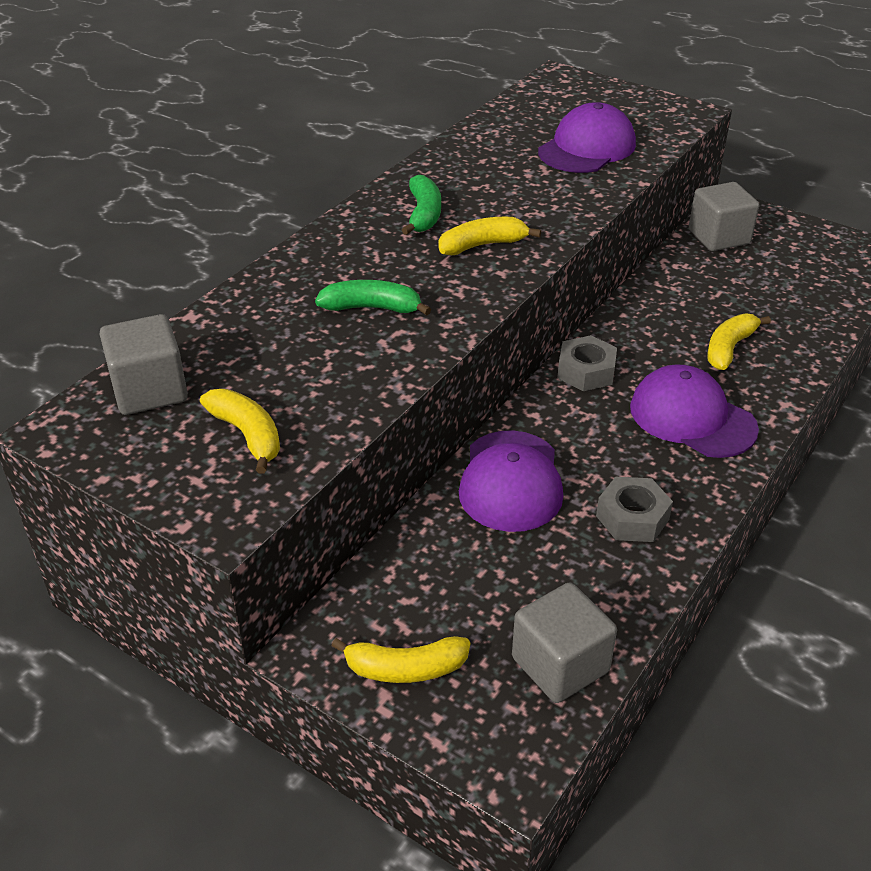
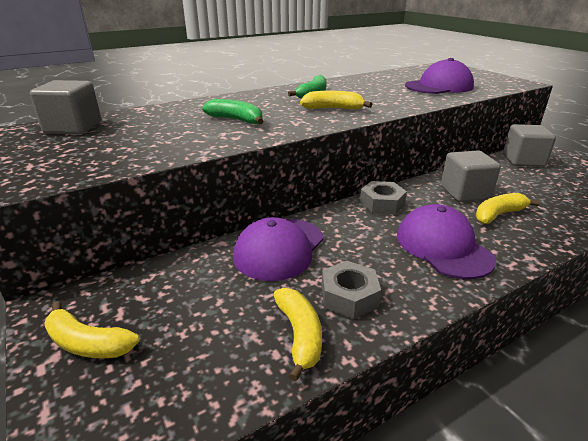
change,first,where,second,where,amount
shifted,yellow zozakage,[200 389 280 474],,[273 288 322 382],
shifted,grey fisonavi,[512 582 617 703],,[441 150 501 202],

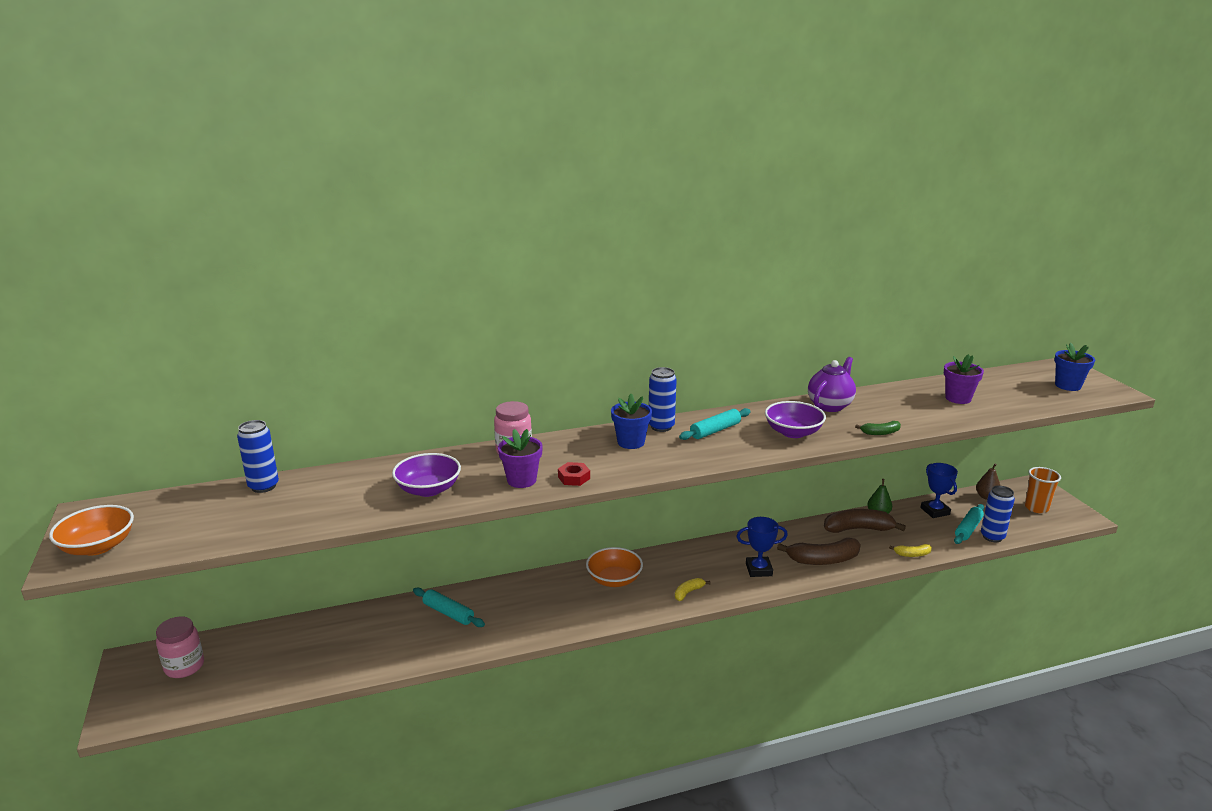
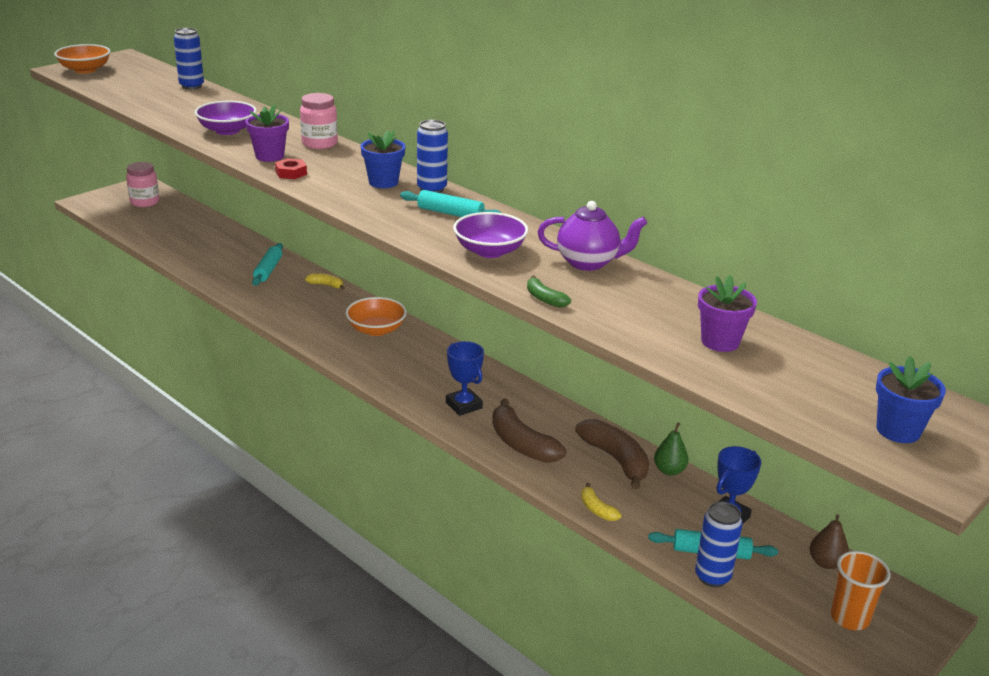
change,first,where,second,where,amount
shifted,yellow zozakage,[675 578 711 601],,[305 273 344 290],

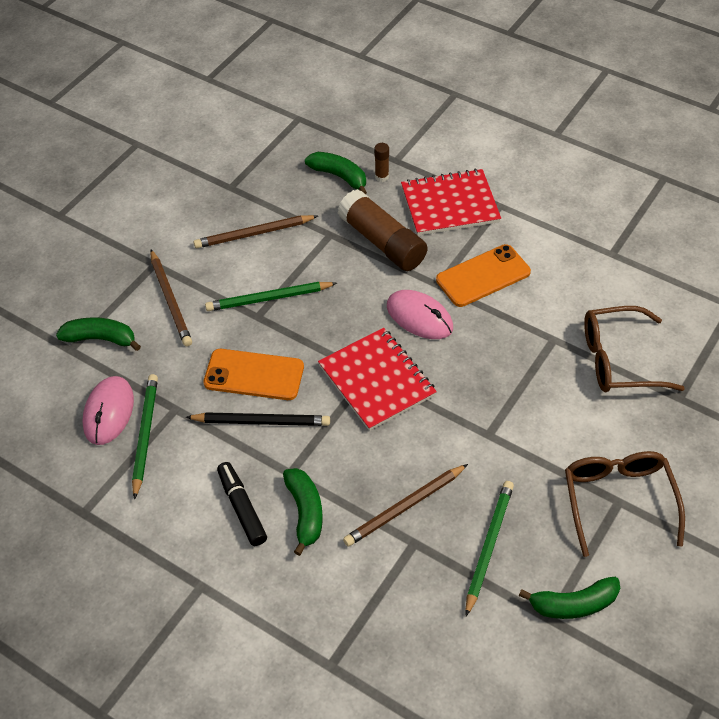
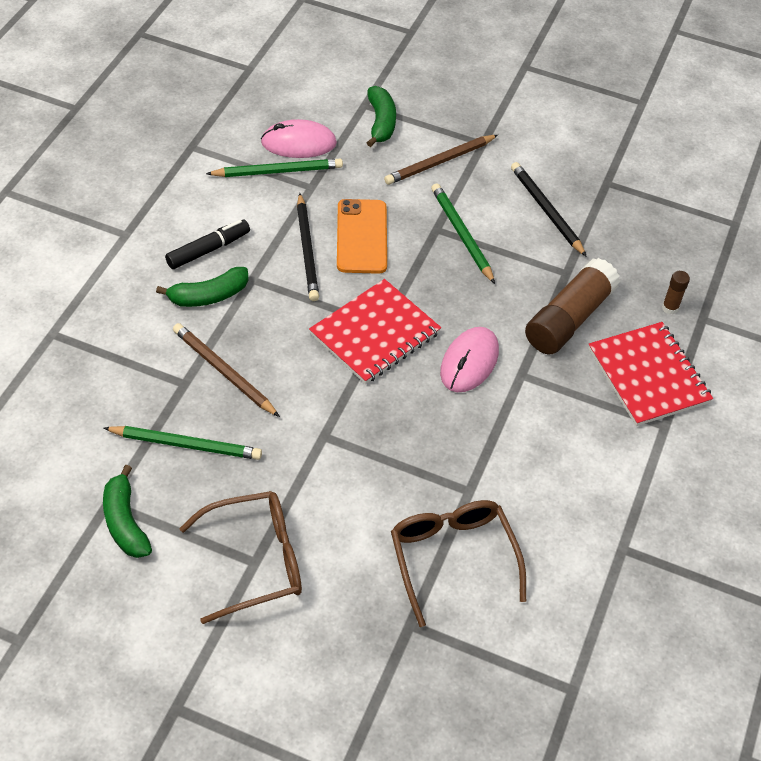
change,first,where,second,where,amount
repainted,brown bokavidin,[194 215 318 248],black bokavidin,[511 162 587 257],
gone,green zozakage,[305 152 367 194],,,
gone,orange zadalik,[436 244 531 307],,,

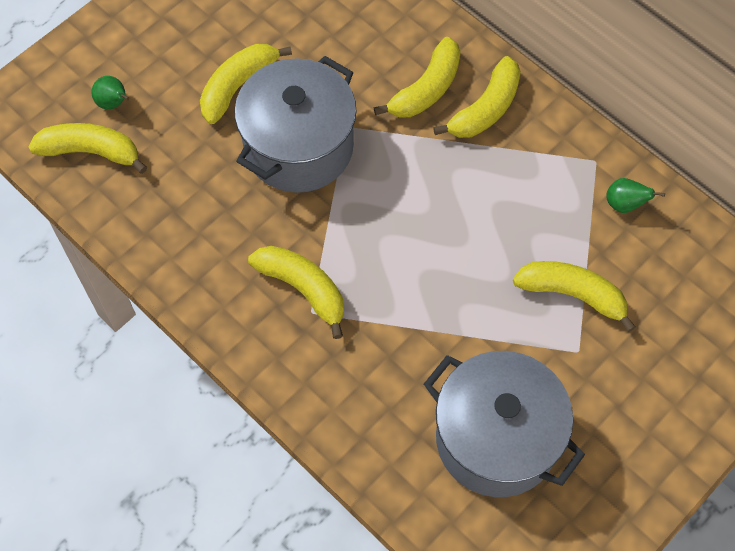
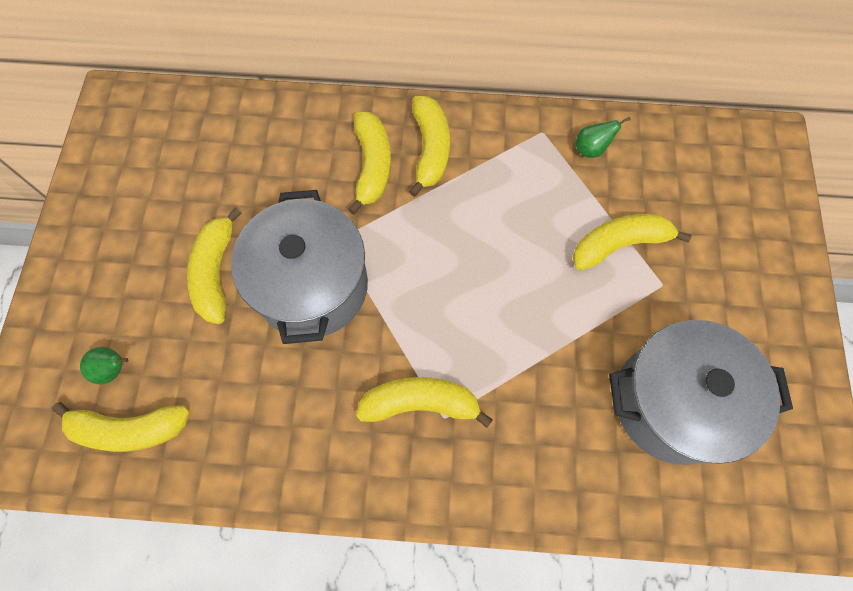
change,first,where,second,where,amount
rotated,yellow zozakage,[29 123 147 174],,[52 402 189 452],150 degrees counterclockwise

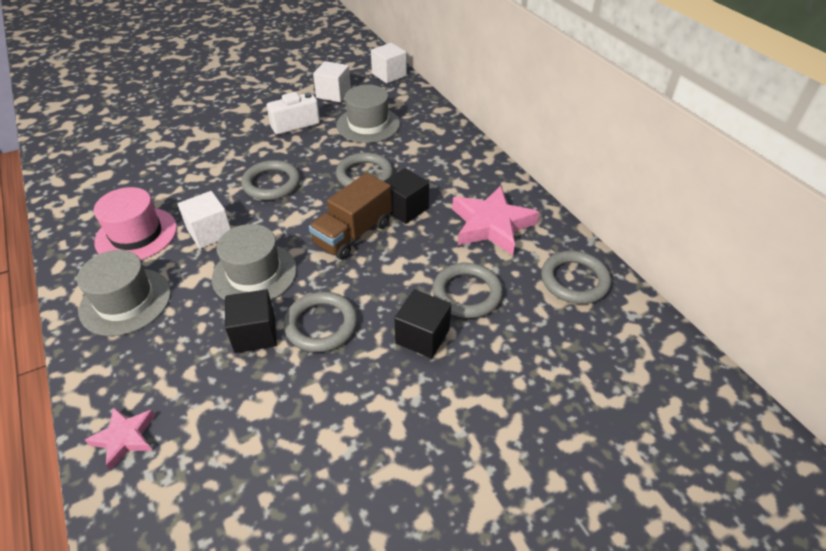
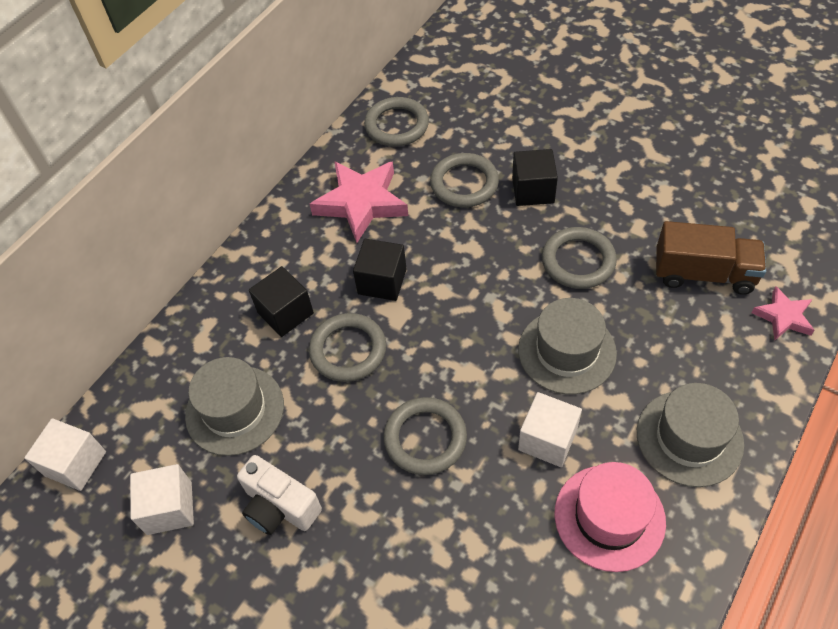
change,first,where,second,where,amount
shifted,black fisonavi,[225 289 277 353],,[249 266 314 337],
shifted,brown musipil,[309 173 392 260],,[656 221 766 295],

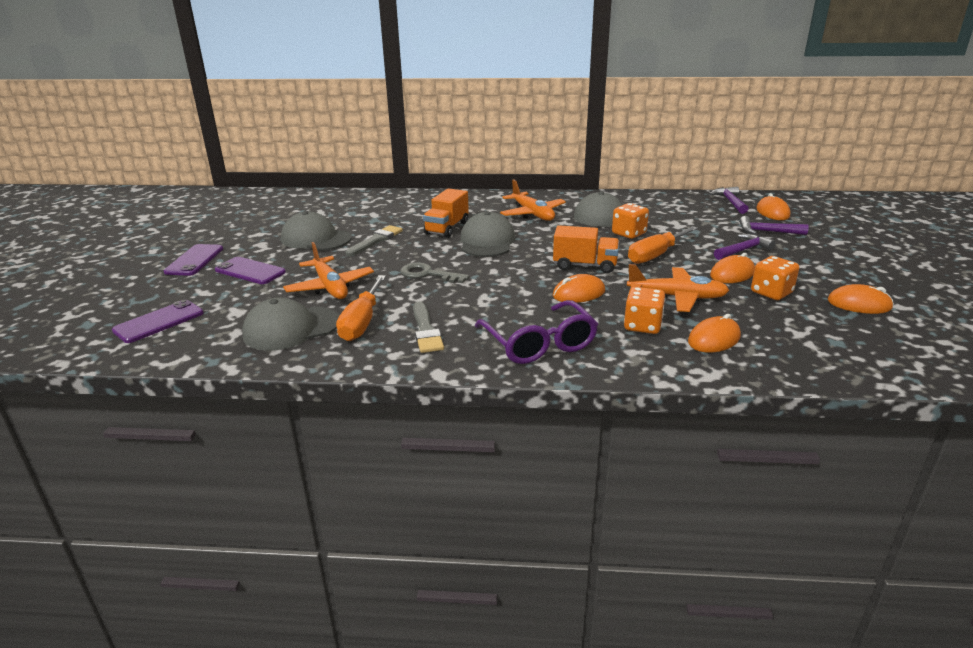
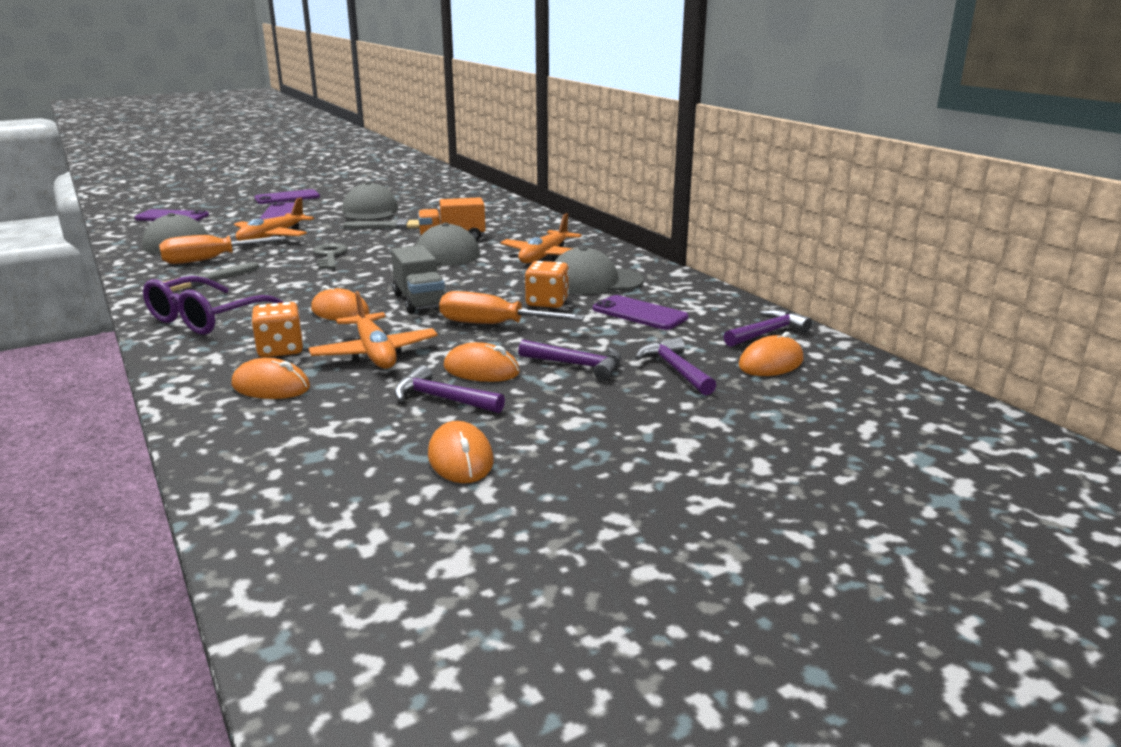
change,first,where,second,where,amount
repainted,orange musipil,[553 225 619 273],grey musipil,[391 245 445 314],
swapped,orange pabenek,[751 256 799 300],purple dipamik,[394 365 505 413],
new,,,purple zadalik,[593 295 689 330],

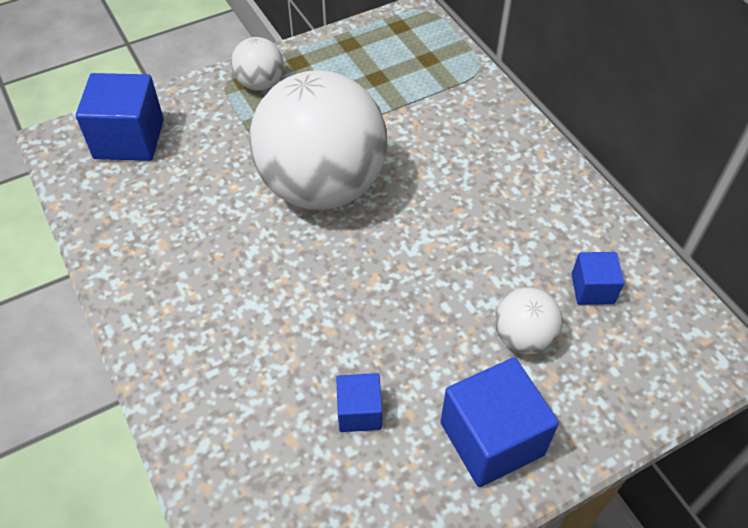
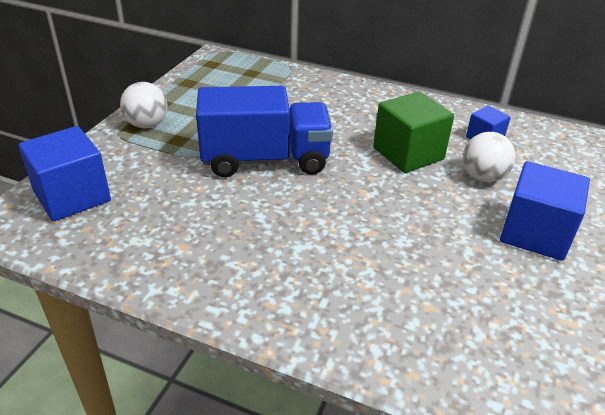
change,first,where,second,where,amount
swapped,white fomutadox,[249 70 387 210],blue musipil,[196 86 333 177],
new,,,green fisonavi,[373 92 454 173],
gone,blue fisonavi,[336 373 382 432],,,

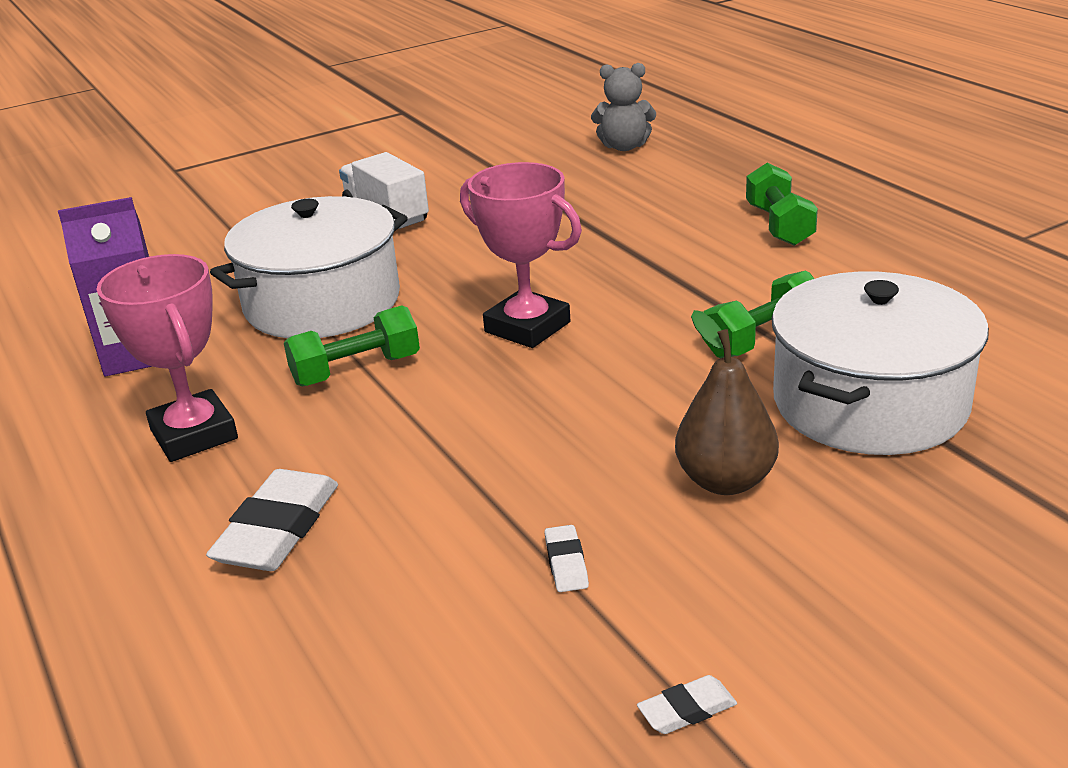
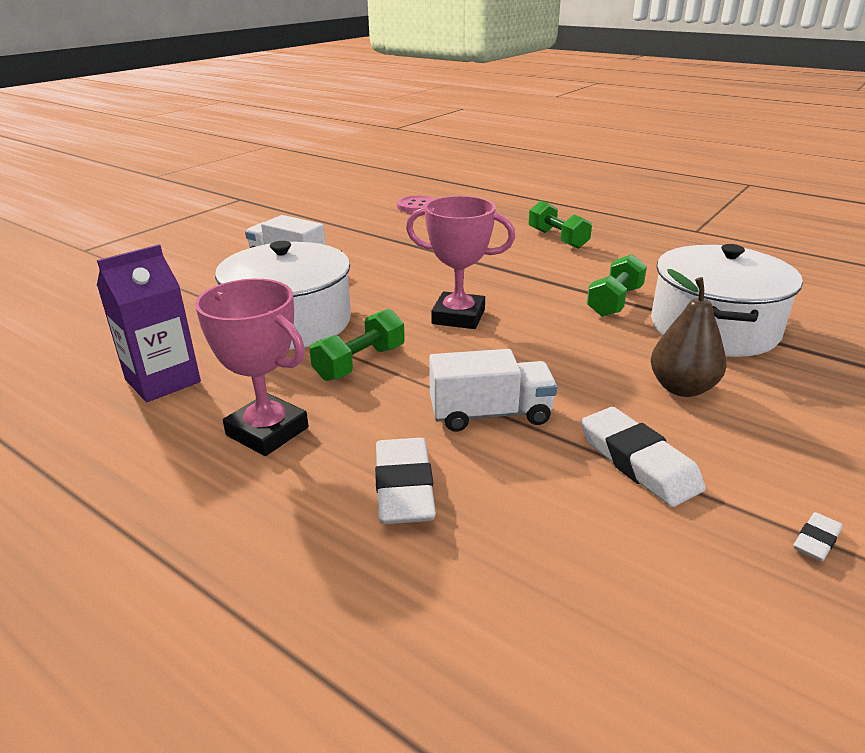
change,first,where,second,where,amount
swapped,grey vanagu,[591 63 656 151],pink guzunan,[397 195 435 213],
new,,,white musipil,[429 349 557 432],
scaled,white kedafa,[545 525 589 592],,[581 407 706 507],x2.08

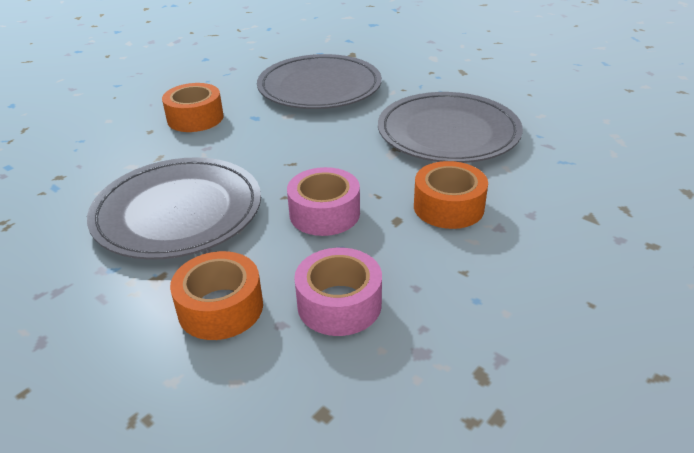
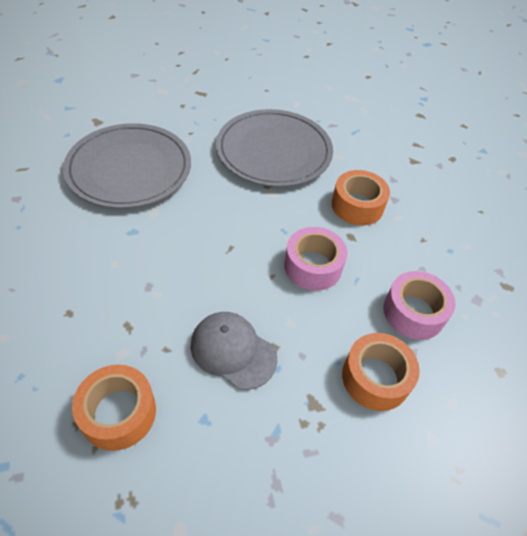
change,first,where,second,where,amount
shifted,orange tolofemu,[162 83 223 132],,[72 365 156 451],
swapped,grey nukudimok,[87 157 261 260],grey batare,[190 312 278 390],

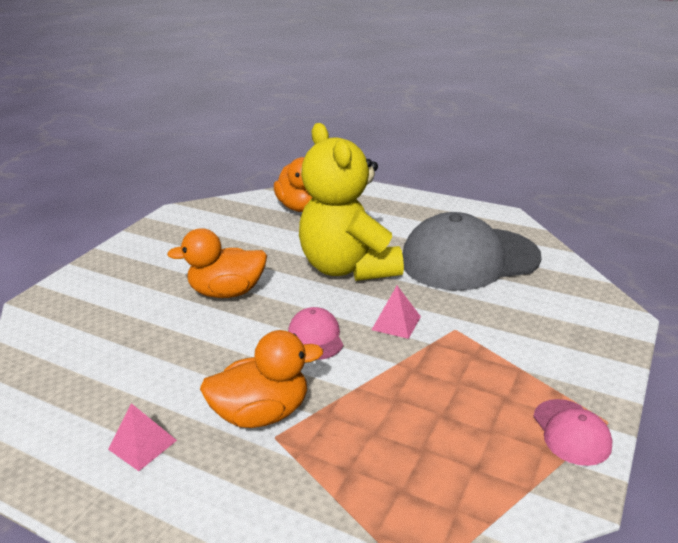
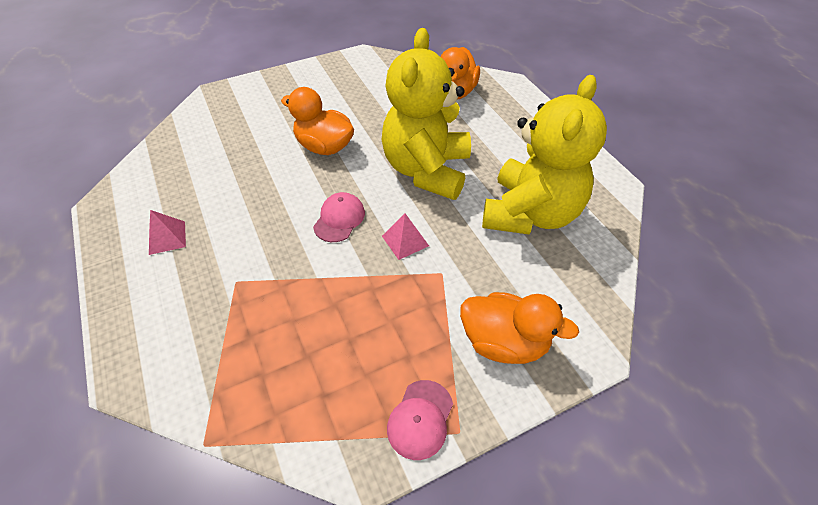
change,first,where,second,where,amount
shifted,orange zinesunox,[200 330 323 428],,[460 292 579 364],
swapped,grey batare,[402 212 542 291],yellow vanagu,[482 75 607 234],

